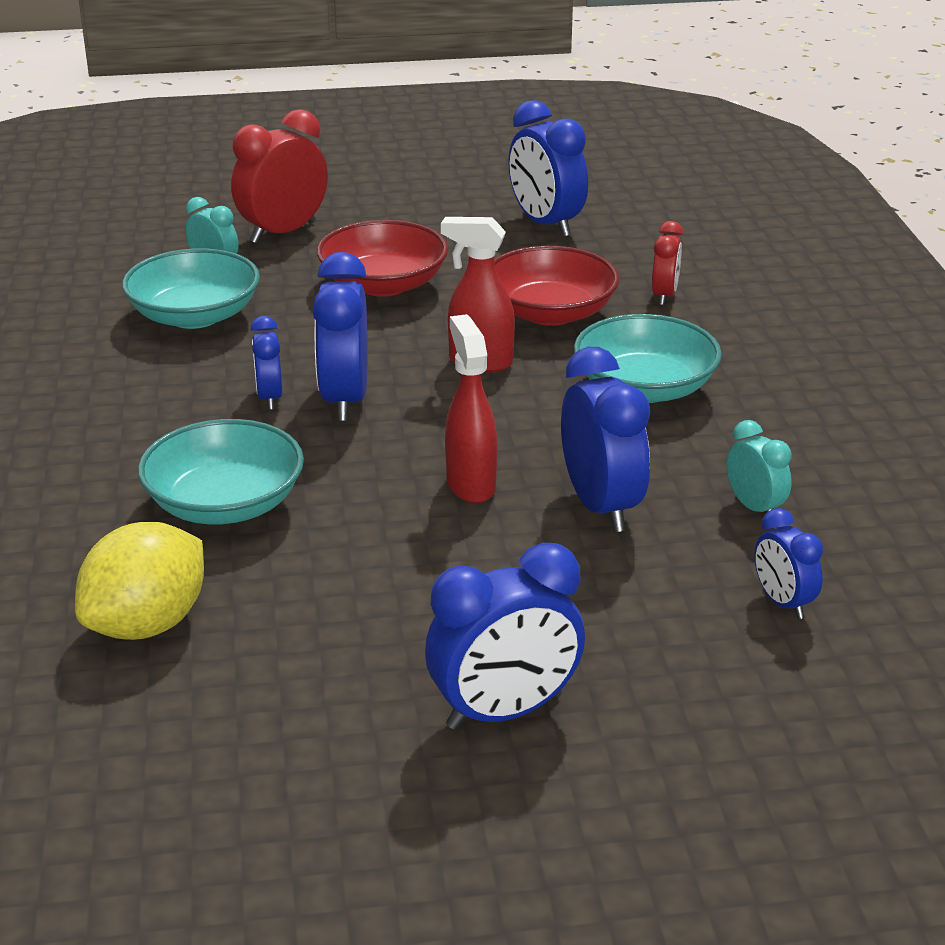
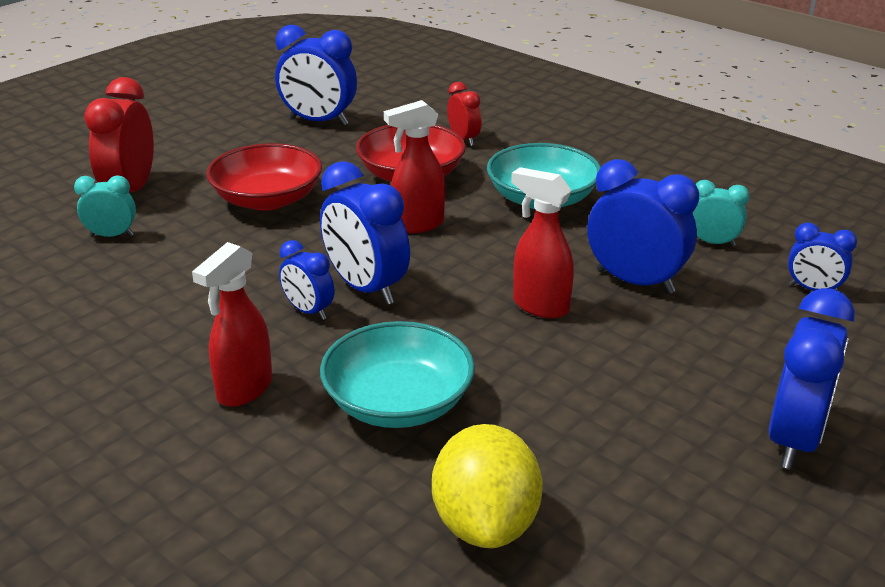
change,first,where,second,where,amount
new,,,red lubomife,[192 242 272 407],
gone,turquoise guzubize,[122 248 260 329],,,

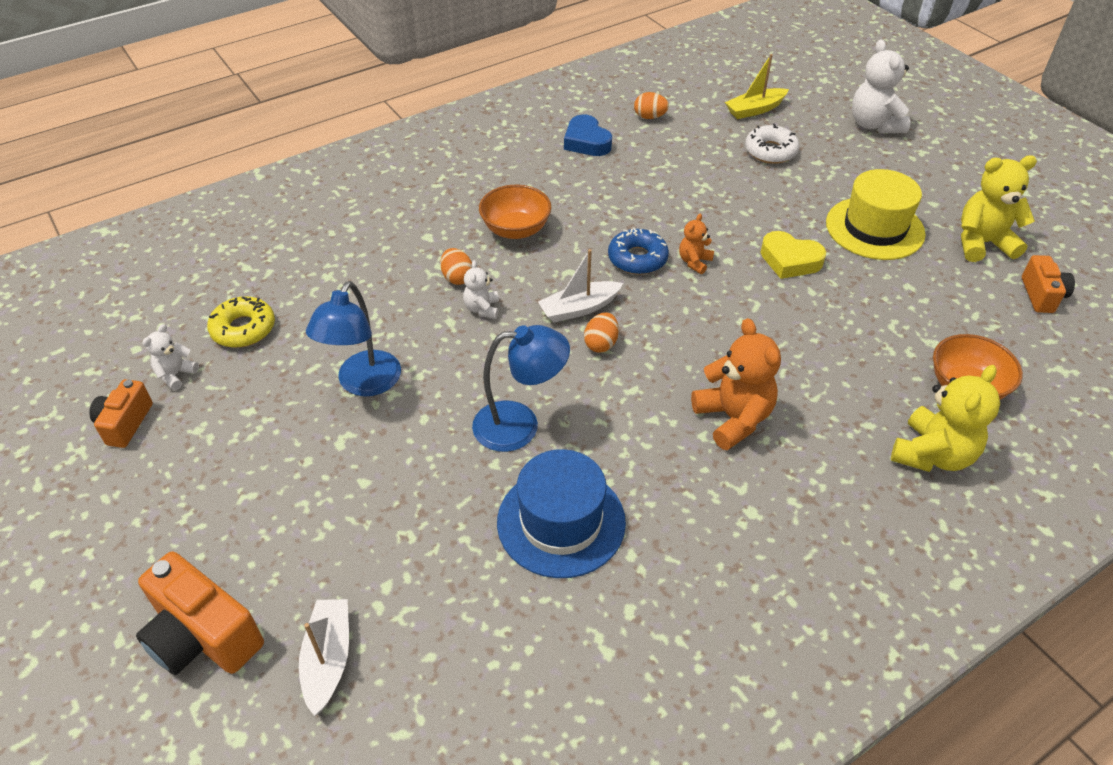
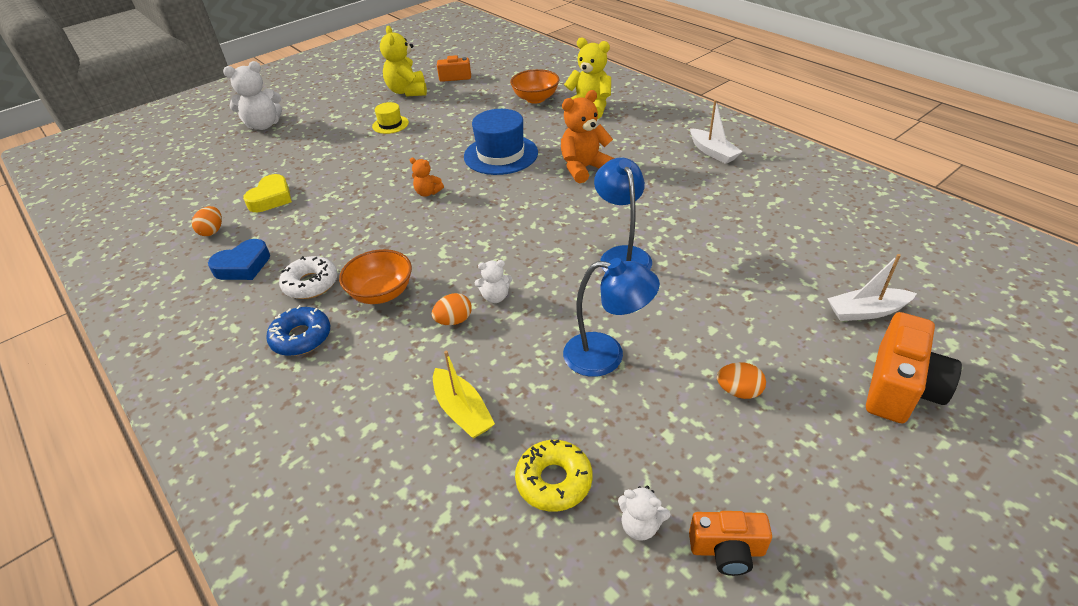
change,first,where,second,where,amount
shifted,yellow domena,[760 231 826 279],,[243 174 292 212],
shifted,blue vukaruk,[608 227 669 275],,[266 305 330 356],
shifted,white vukaruk,[745 124 800 164],,[279 256 338 299],
scaled,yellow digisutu,[826 169 926 260],,[372 102 409 134],x0.53
shifted,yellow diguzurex,[725 54 789 119],,[433 351 495 438],
shifted,blue digisutu,[497 449 626 578],,[464 109 538 175],
shifted,white diguzurex,[538 249 623 322],,[690 100 742 164],
shifted,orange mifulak,[584 312 619 352],,[717 362 766 399],

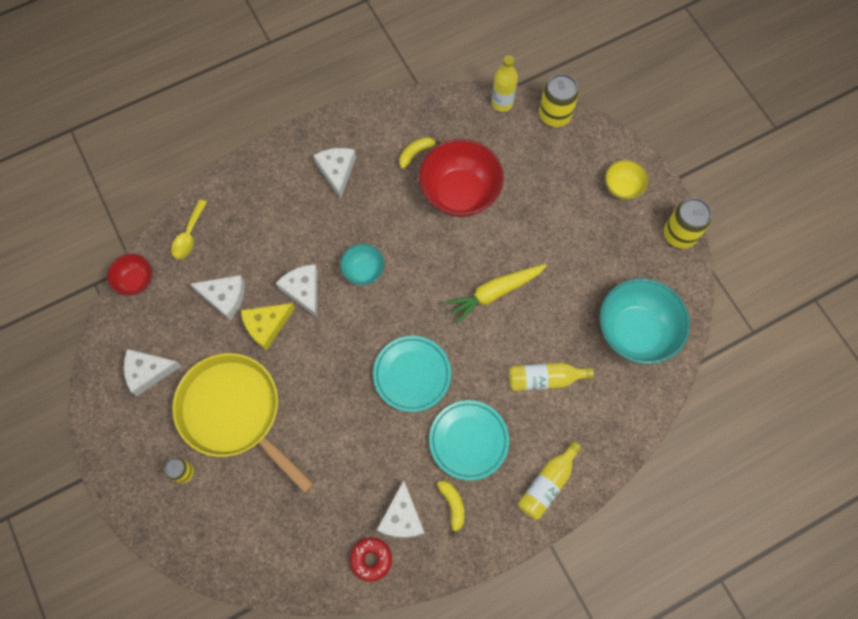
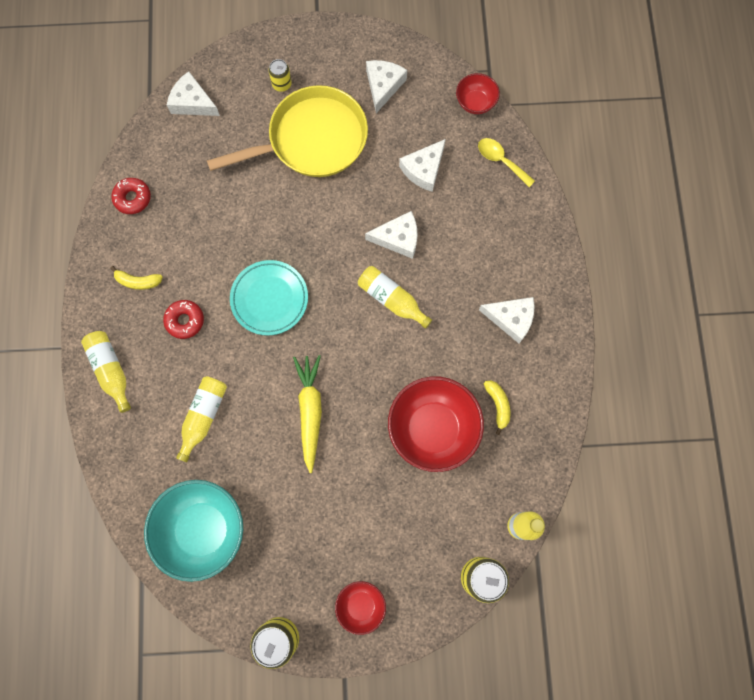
change,first,where,second,where,amount
swapped,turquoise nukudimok,[429 400 509 481],red vukaruk,[163 300 204 339],
shifted,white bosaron,[377 480 425 538],,[167 71 220 116],
repainted,yellow guzubize,[605 160 648 200],red guzubize,[335 581 386 635],
swapped,turquoise guzubize,[340 244 385 285],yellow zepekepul,[358 266 432 329],
gone,yellow bosaron,[241 303 295 351],,,

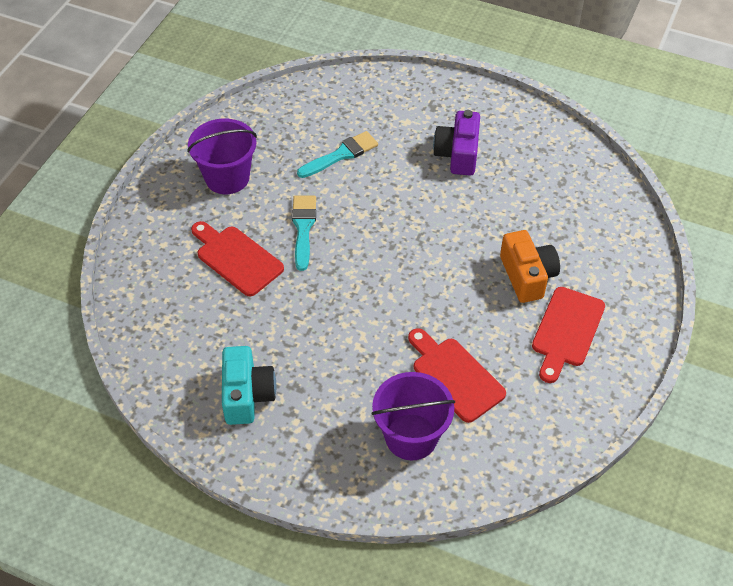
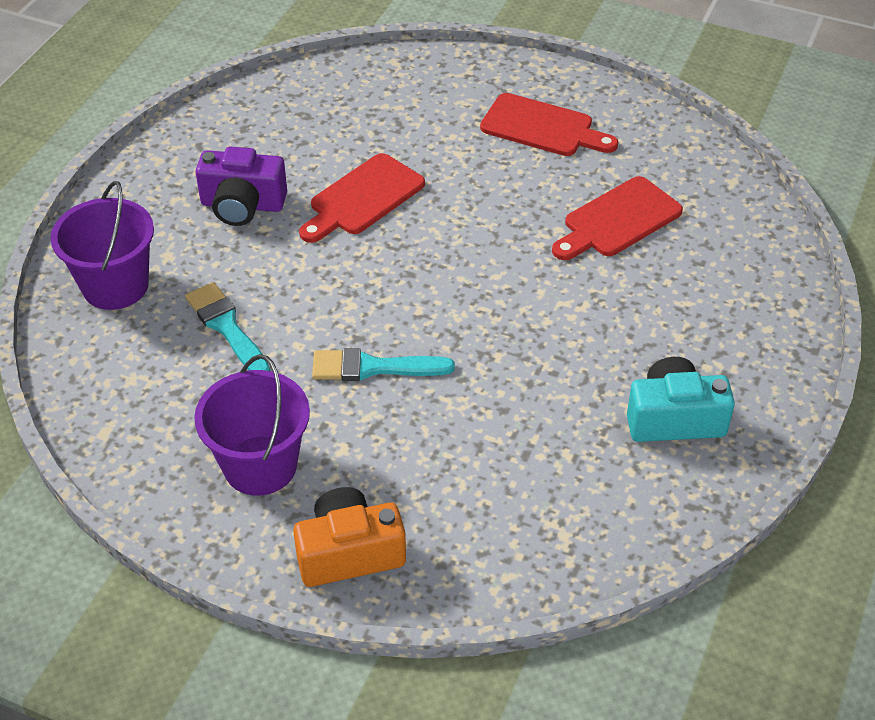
change,first,where,second,where,amount
shifted,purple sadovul,[371 372 455 460],,[50 181 154 310],
shifted,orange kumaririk,[500 230 560 303],,[293 487 406 587],
shifted,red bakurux,[191 221 284 296],,[299 153 425 243],

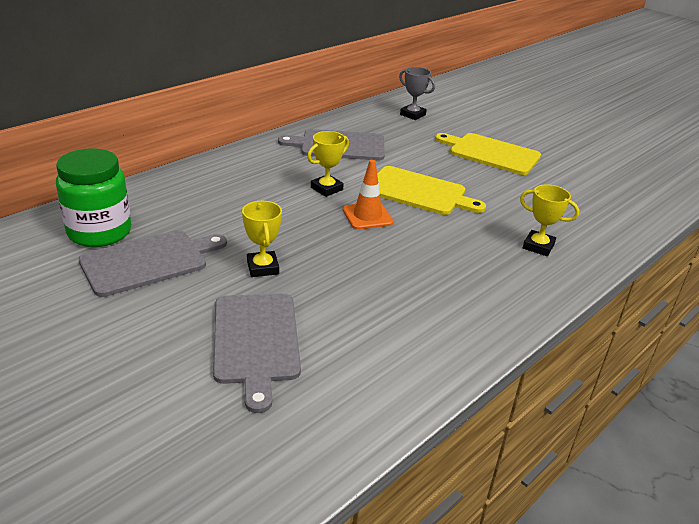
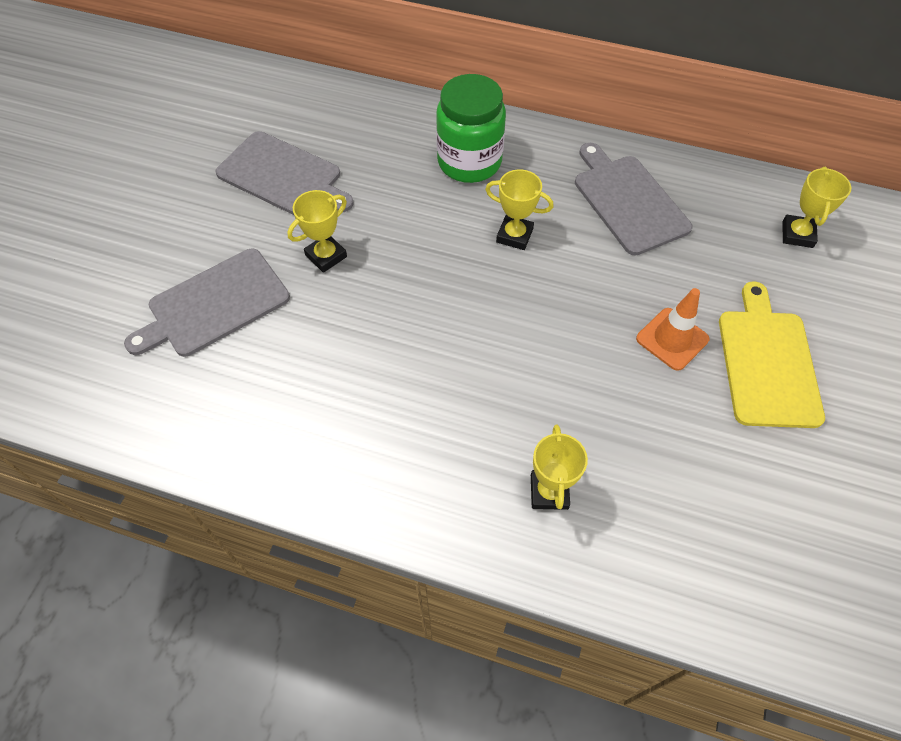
change,first,where,second,where,amount
shifted,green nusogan,[56 148 131 247],,[436 74 506 183],
shifted,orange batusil,[343 160 393 230],,[636 288 709 371],
repainted,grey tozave,[399 67 435 120],yellow tozave,[782 167 851 248],
gone,yellow bakurux,[377 166 486 215],,,

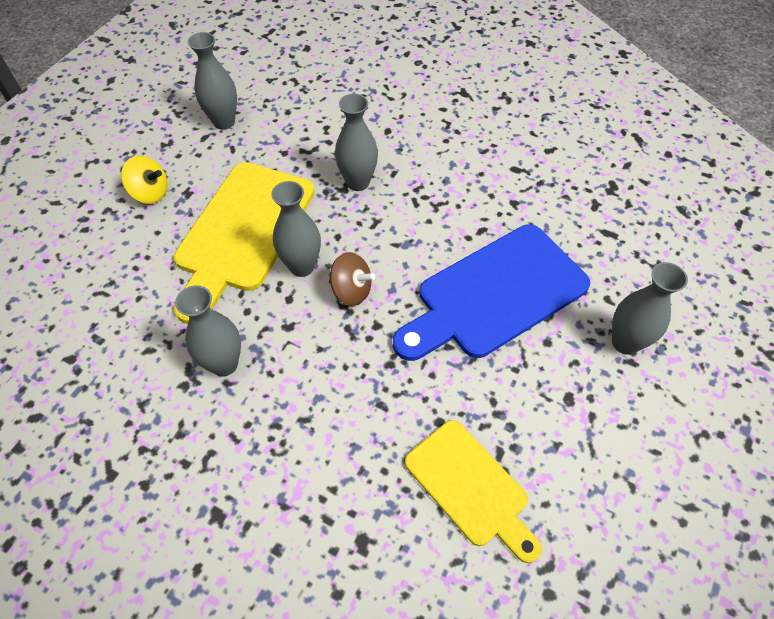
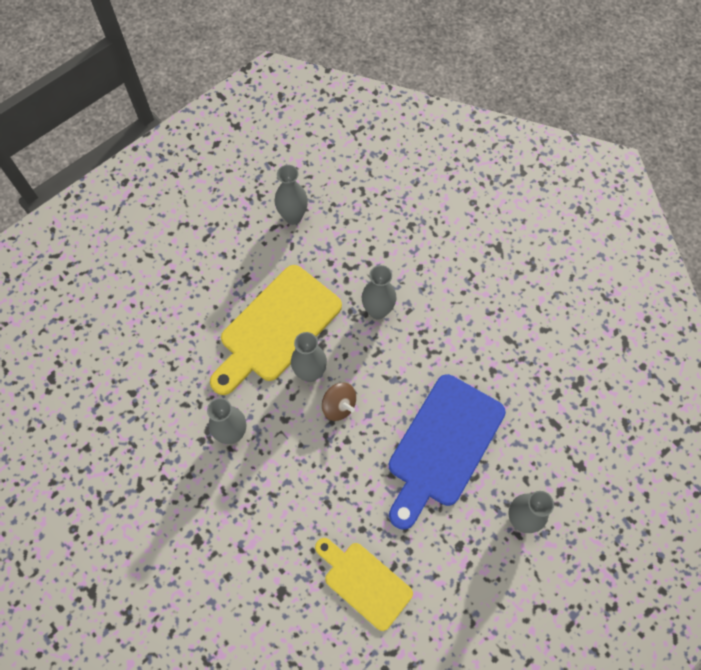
change,first,where,second,where,amount
rotated,yellow bakurux,[405 420 542 563],,[315 538 413 631],150 degrees clockwise
rotated,blue bakurux,[393 224 590 361],,[389 374 506 530],45 degrees counterclockwise
gone,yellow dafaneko,[121 156 167 204],,,

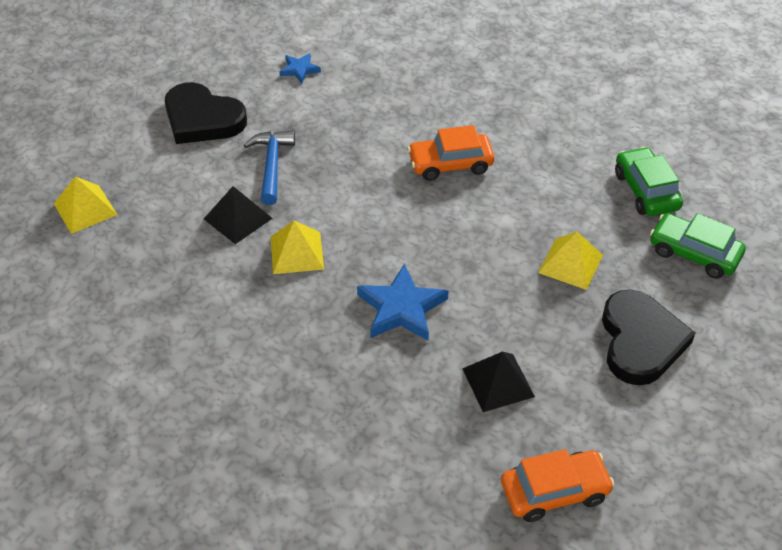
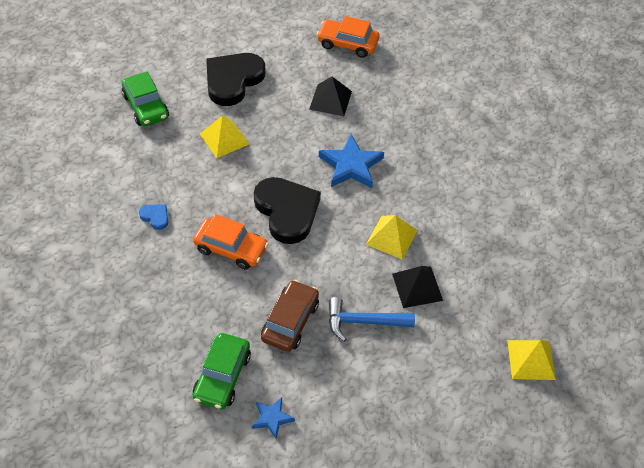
change,first,where,second,where,amount
new,,,blue domena,[139 204 168 230],
shifted,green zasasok,[615 147 683 216],,[193 333 251 409],
shifted,black domena,[165 82 247 144],,[254 177 321 244],
new,,,brown zasasok,[261 280 319 352],
rotated,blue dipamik,[244 130 295 205],,[329 297 415 341],60 degrees clockwise

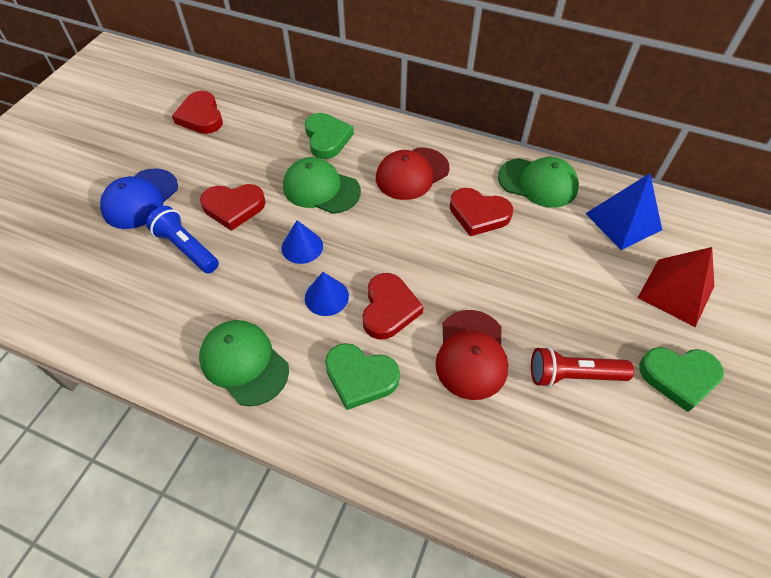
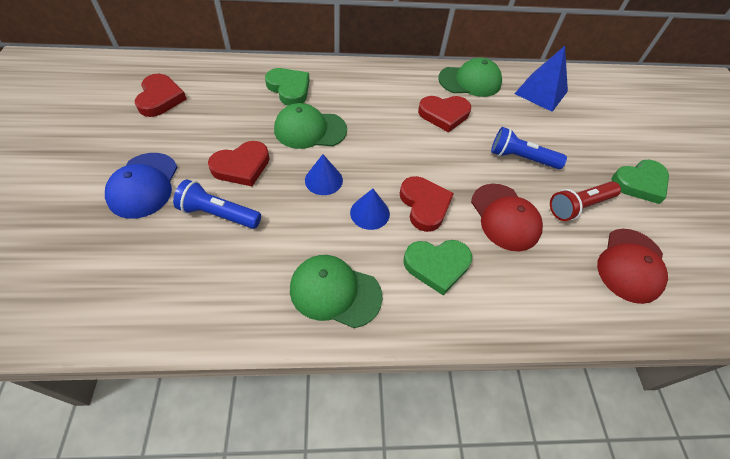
change,first,where,second,where,amount
rotated,red domena,[172 91 223 134],,[135 74 187 117],135 degrees counterclockwise
new,,,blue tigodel,[491 127 567 169],
shifted,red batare,[376 148 449 200],,[597 229 668 304],
gone,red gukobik,[638 247 714 327],,,

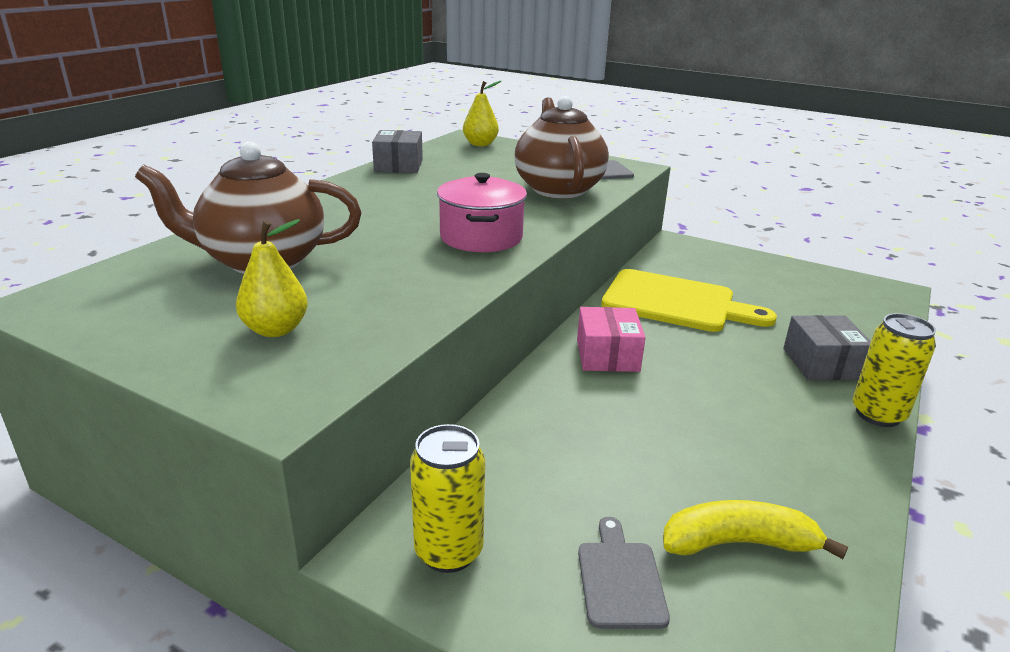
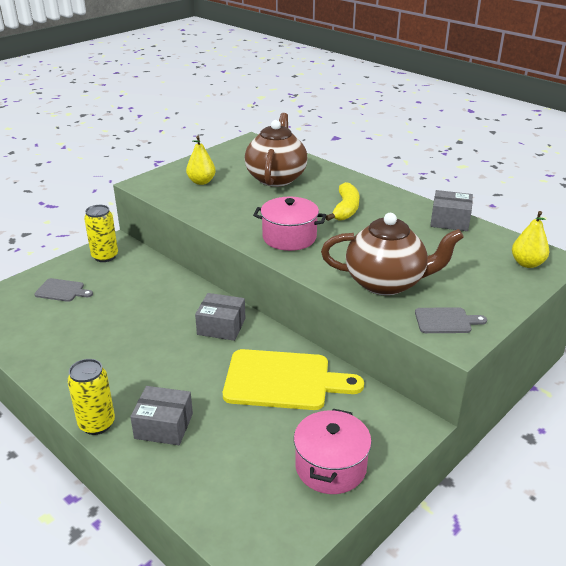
change,first,where,second,where,amount
repainted,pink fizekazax,[577 307 646 372],grey fizekazax,[195 293 246 341],
rotated,yellow bakurux,[601 269 777 332],,[223 349 364 410],120 degrees counterclockwise
new,,,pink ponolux,[294 409 372 494],
shifted,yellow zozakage,[663 500 848 559],,[326 182 360 221],

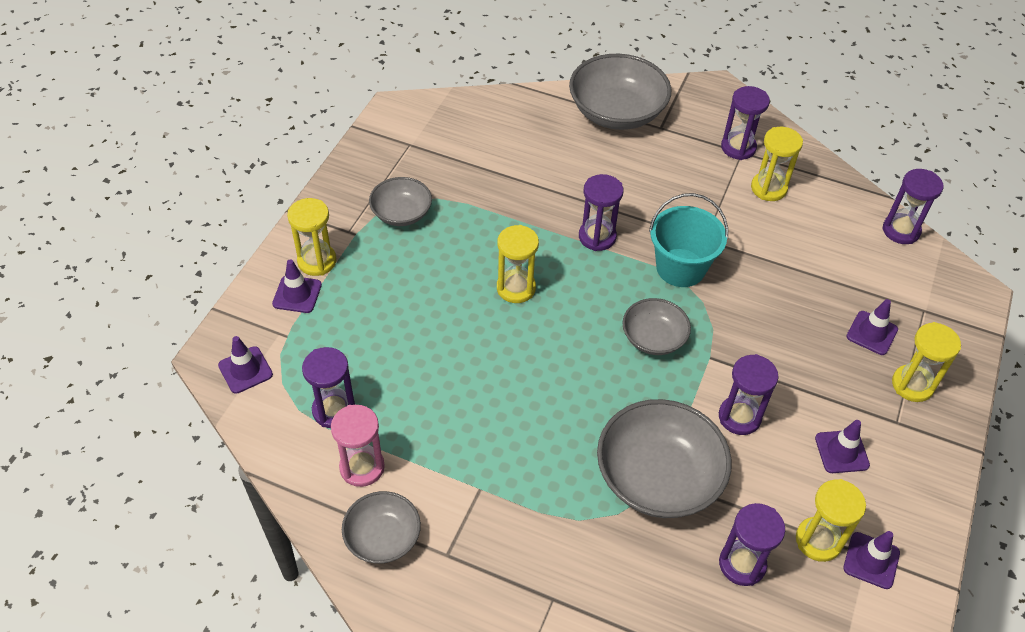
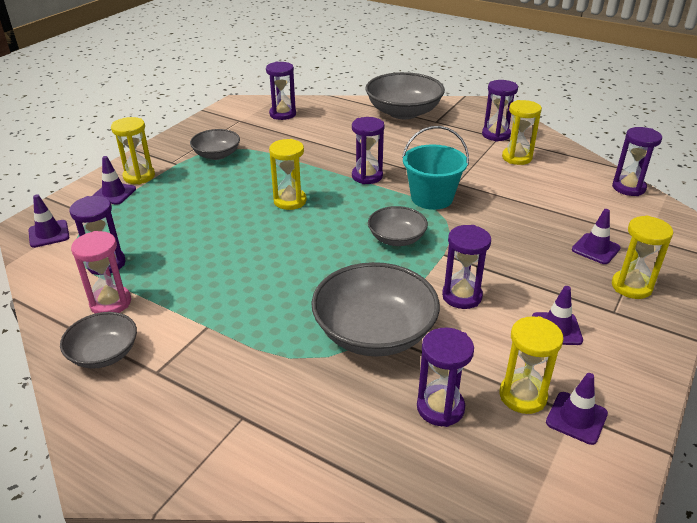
change,first,where,second,where,amount
new,,,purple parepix,[266 62 296 120],

